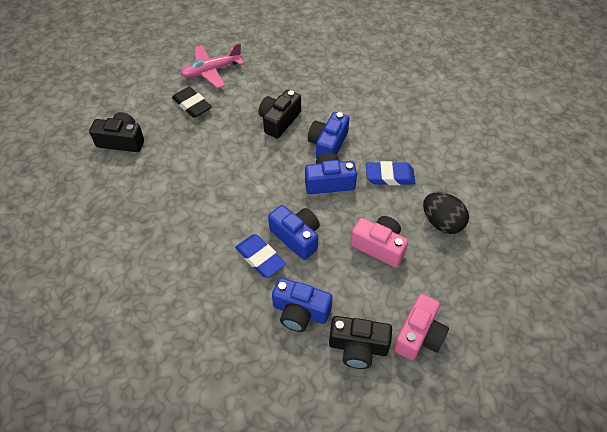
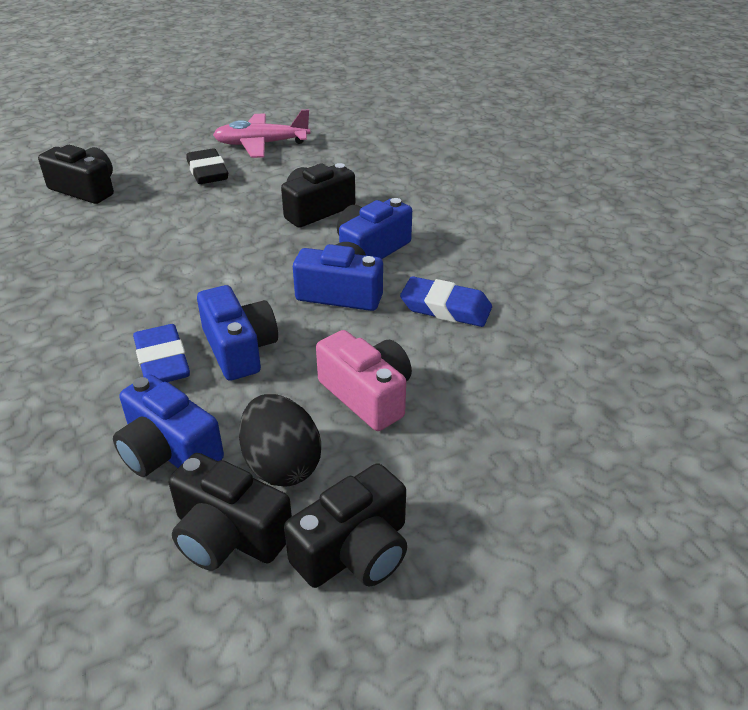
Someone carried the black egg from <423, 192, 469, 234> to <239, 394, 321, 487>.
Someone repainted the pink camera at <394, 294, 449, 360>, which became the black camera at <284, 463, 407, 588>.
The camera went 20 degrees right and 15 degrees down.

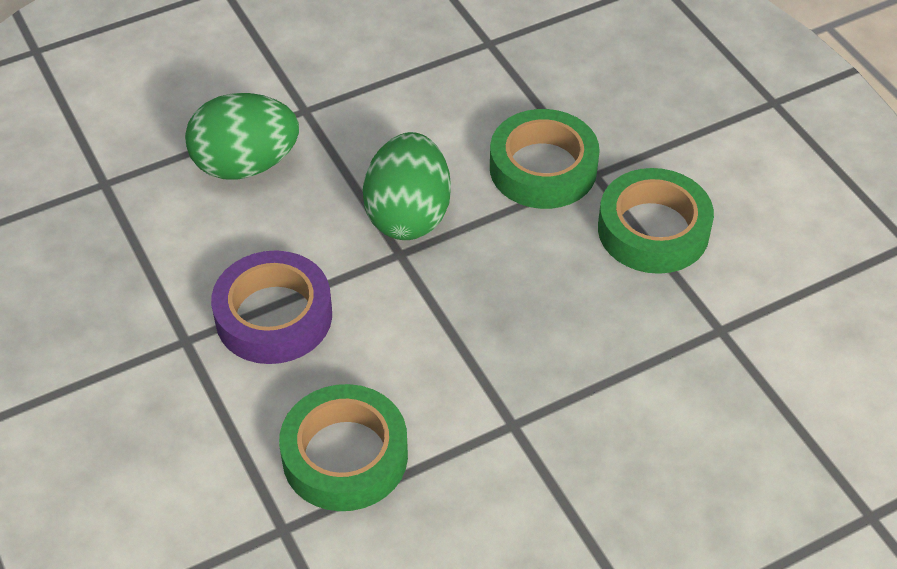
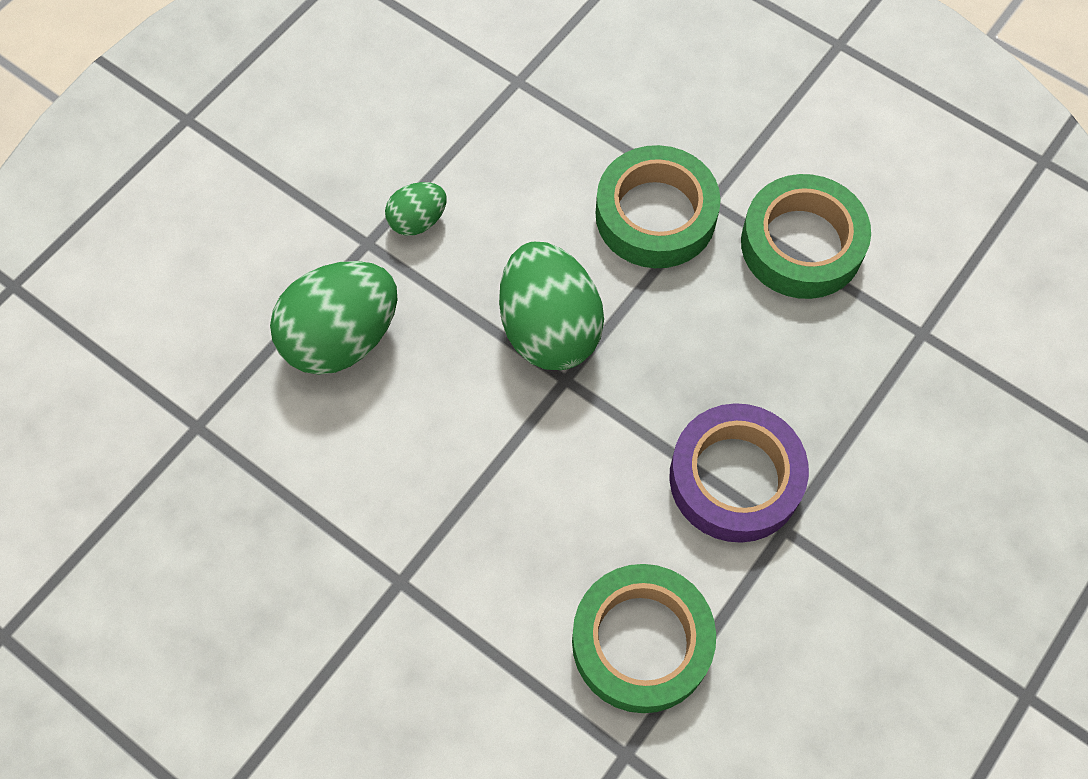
Someone carried the purple tape from <211, 250, 332, 364> to <669, 403, 809, 543>.
Someone put down the green egg at <385, 182, 447, 236>.
The camera went 25 degrees left and 15 degrees up.

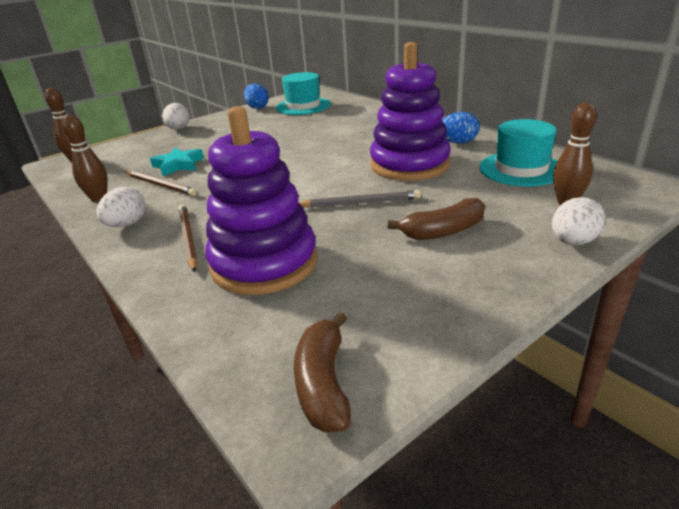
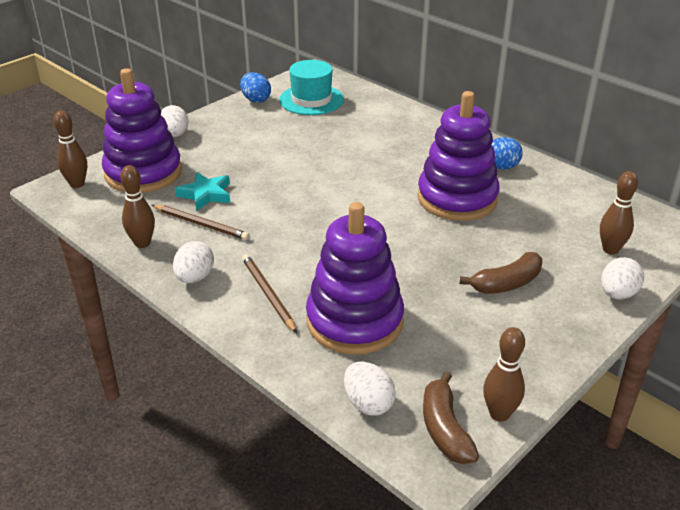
Someone took away the turquoise hat at <479, 119, 558, 187>.
Someone took away the grey pencil at <299, 190, 421, 208>.
Someone put down the purple stacking toy at <102, 68, 182, 193>.
Someone put down the brown bowling pin at <483, 327, 525, 422>.
Someone put down the white egg at <344, 361, 396, 416>.
The camera went 10 degrees left and 5 degrees up.

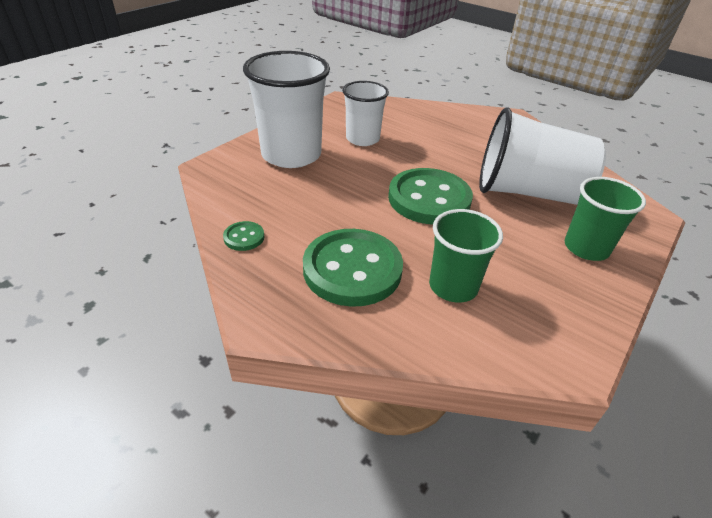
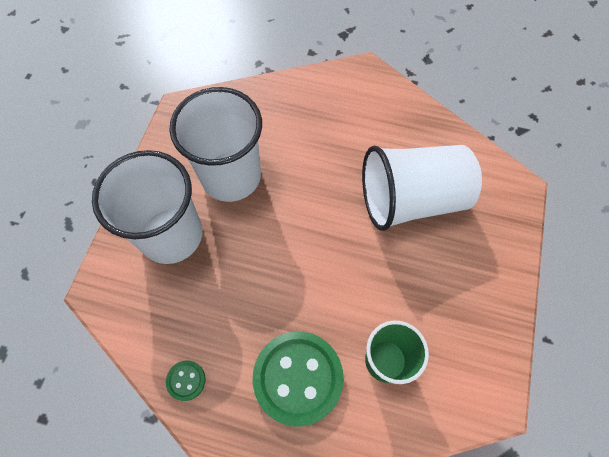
Someone scaled the white cup at <342, 81, 389, 146> by 1.64.
Someone took away the green button at <388, 168, 473, 225>.
Someone took away the green cup at <565, 177, 646, 261>.
The camera went 20 degrees left and 25 degrees up.

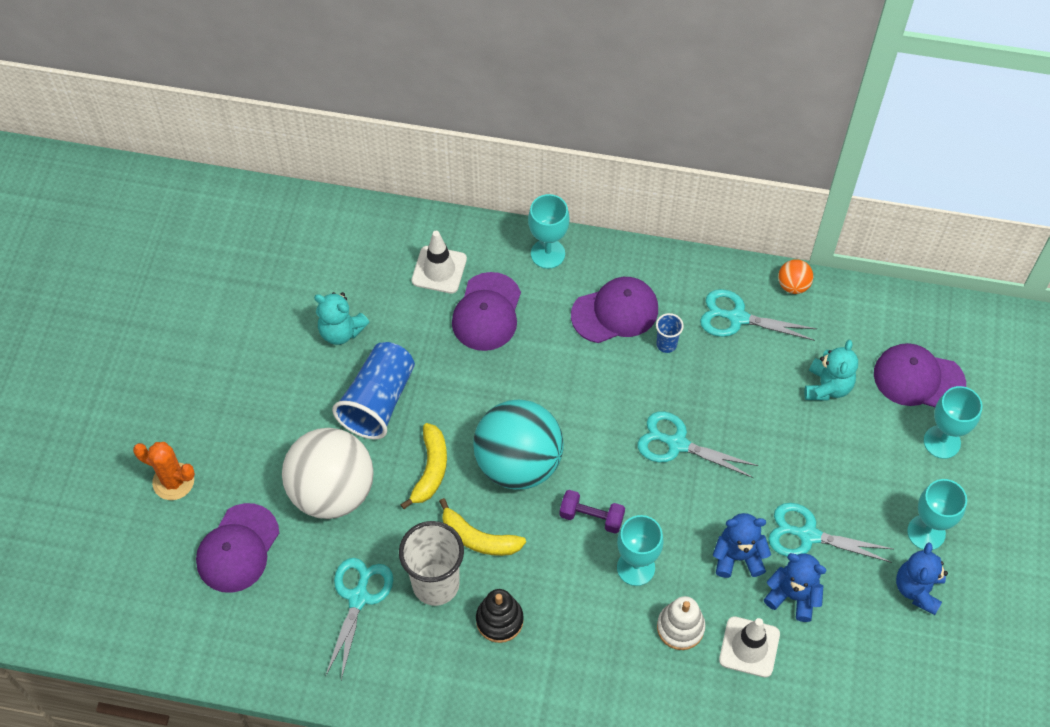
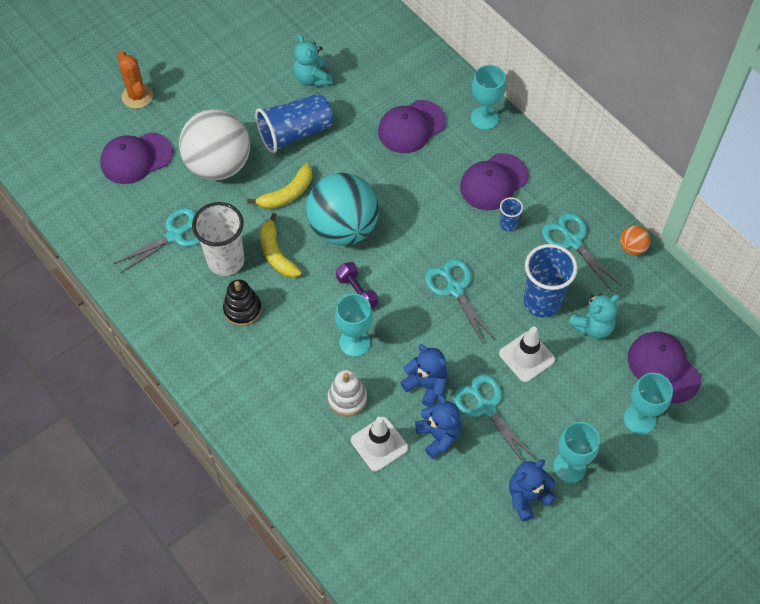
Someone carried the white traffic cone from <412, 231, 467, 294> to <499, 326, 555, 382>.
Someone rotated the purple cap at <571, 277, 658, 343> by 120 degrees clockwise.
Someone put down the blue cup at <524, 244, 578, 318>.
The camera went 40 degrees right and 0 degrees up.

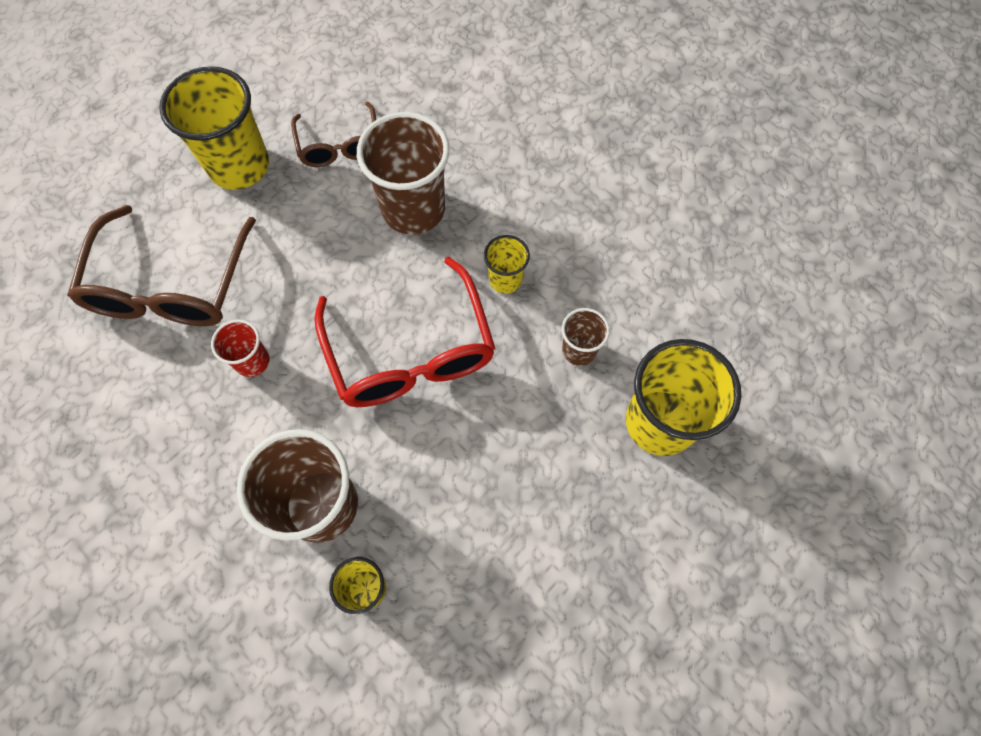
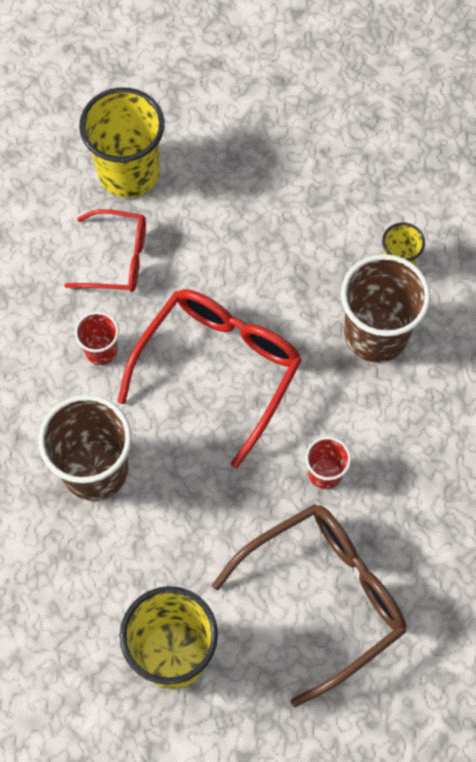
Someone took away the brown glasses at <291, 102, 376, 167>.
Someone repainted the yellow cup at <484, 235, 530, 294>, which became the red cup at <75, 312, 119, 365>.
Someone swapped the brown cup at <562, 308, 610, 366> for the red glasses at <64, 209, 146, 292>.
The camera went 130 degrees left and 0 degrees up.

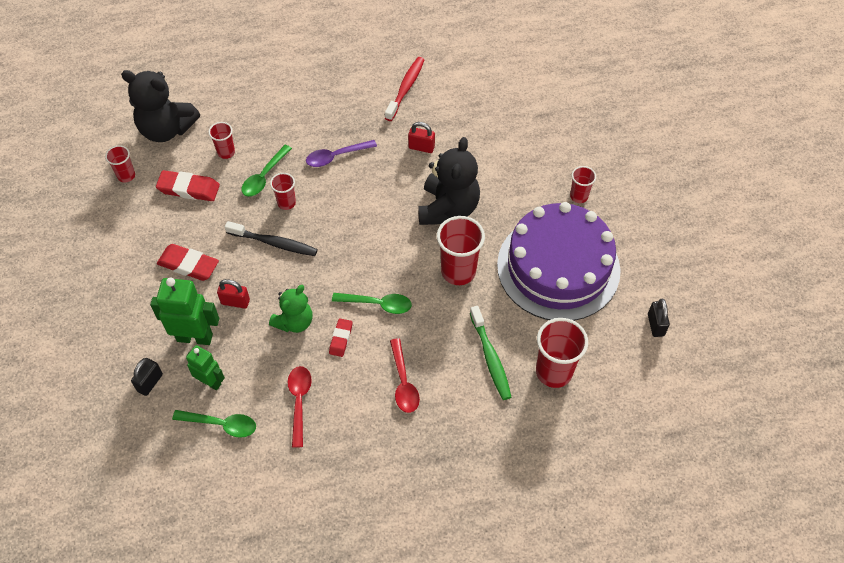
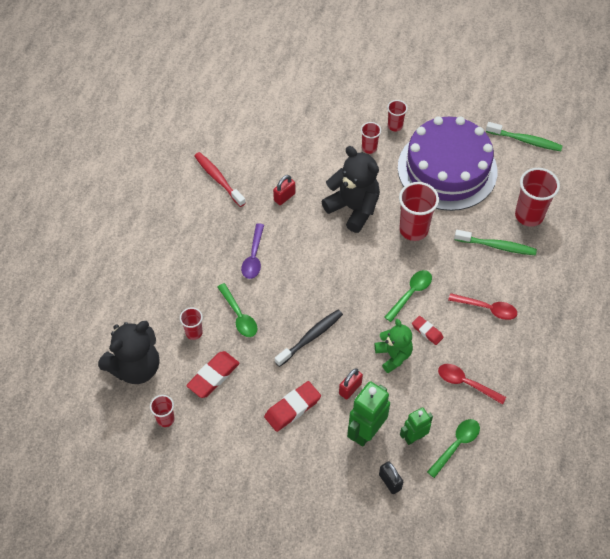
Someone carried the red cup from <270, 173, 296, 210> to <361, 122, 381, 154>.
Someone swapped the black padlock at <648, 299, 670, 337> for the green toothbrush at <486, 122, 562, 151>.
The camera went 60 degrees left and 0 degrees up.

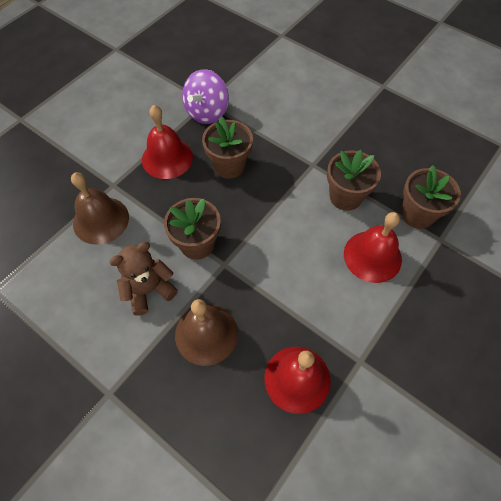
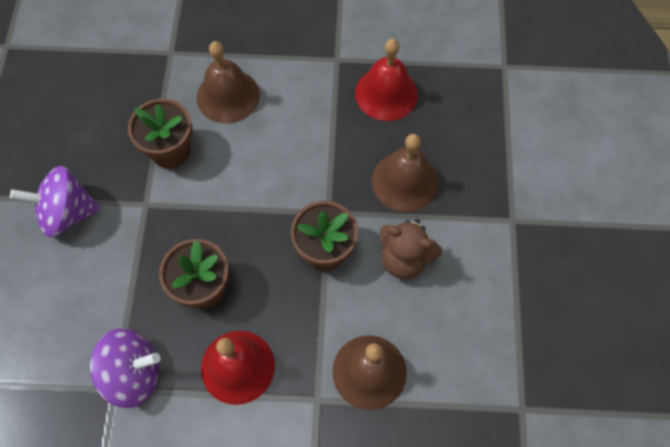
Someone took away the brown flower pot at <401, 165, 461, 229>.
Someone repainted the red bell at <344, 212, 402, 283>, which became the brown bell at <197, 41, 260, 124>.
Someone put down the purple spinning top at <10, 166, 101, 237>.
The camera went 125 degrees left and 5 degrees up.

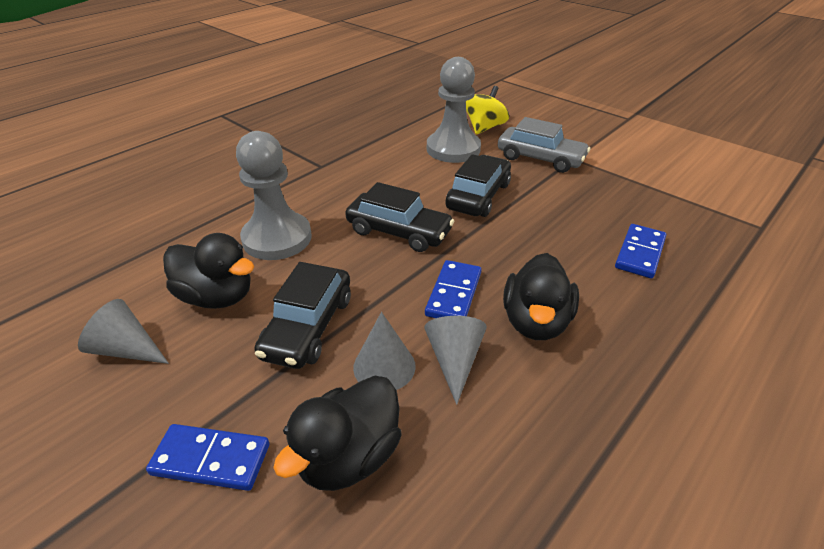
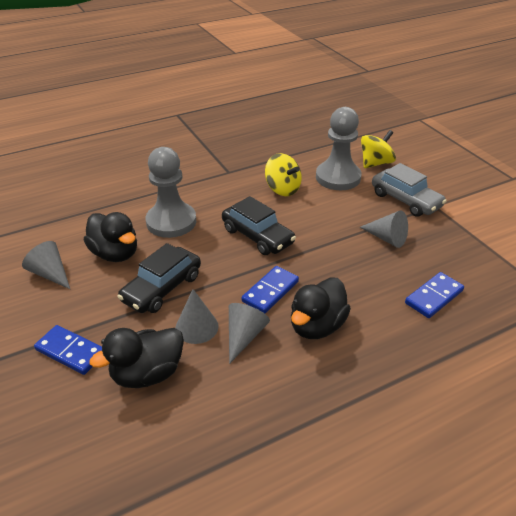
Someone took away the black car at <445, 154, 511, 217>.
Someone put down the yellow spinning top at <265, 153, 302, 196>.
Someone put down the grey cone at <360, 211, 408, 248>.
The camera went 20 degrees right and 0 degrees up.

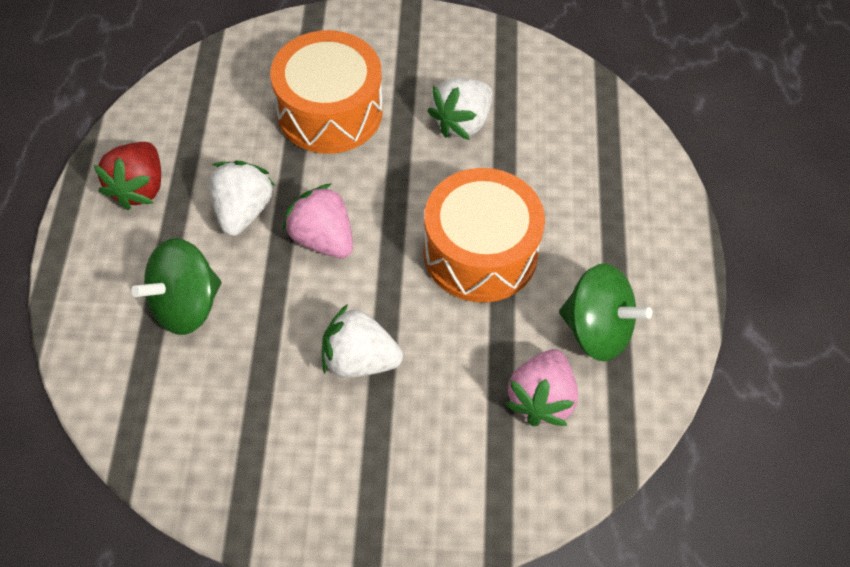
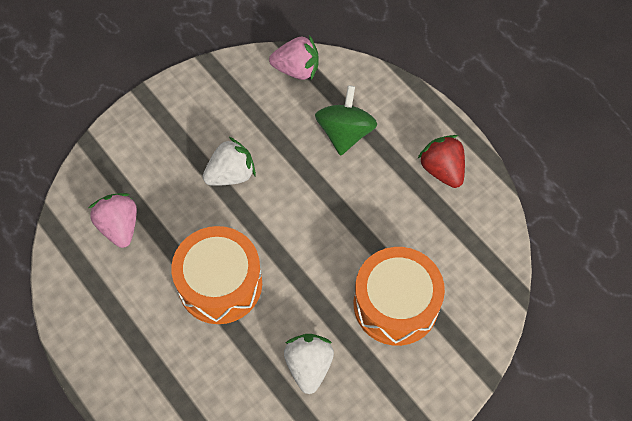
Someone took away the white strawberry at <209, 161, 275, 236>.
Someone carried the pink strawberry from <283, 183, 353, 259> to <269, 35, 319, 80>.
Someone took away the green spinning top at <559, 263, 652, 361>.
The camera went 140 degrees right and 5 degrees up.

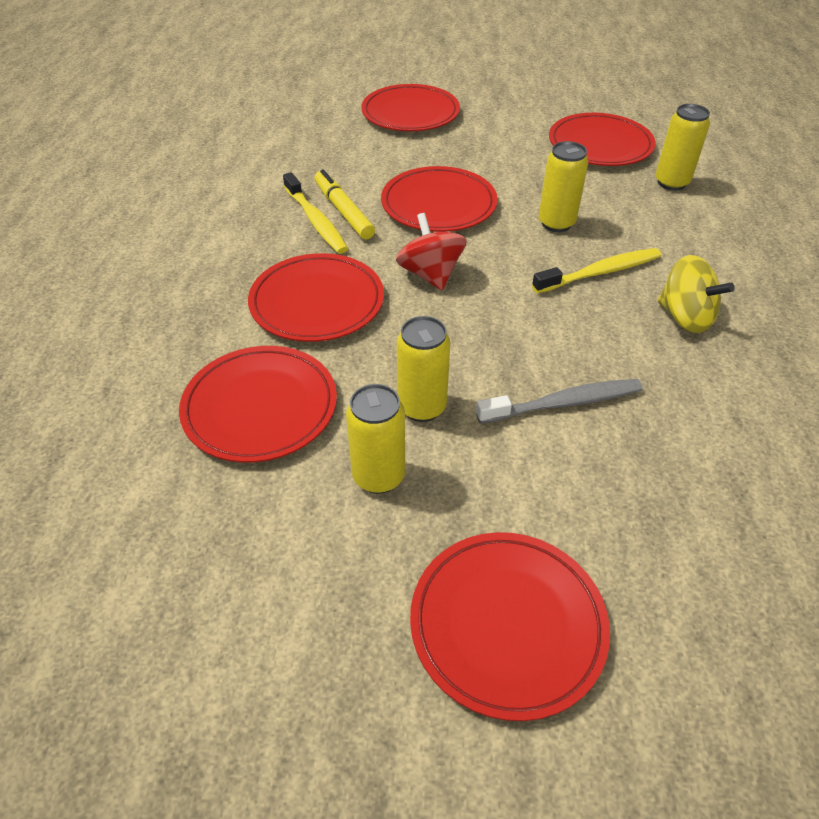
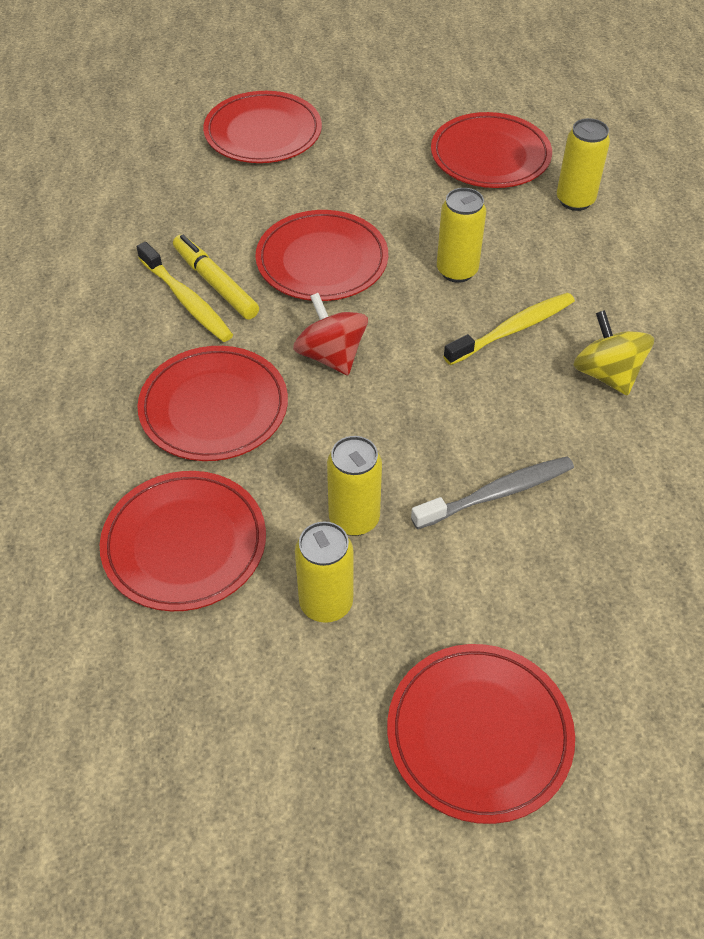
Someone rotated the yellow spinning top at <658, 255, 735, 333> by 150 degrees counterclockwise.
The camera went 10 degrees left and 5 degrees up.

